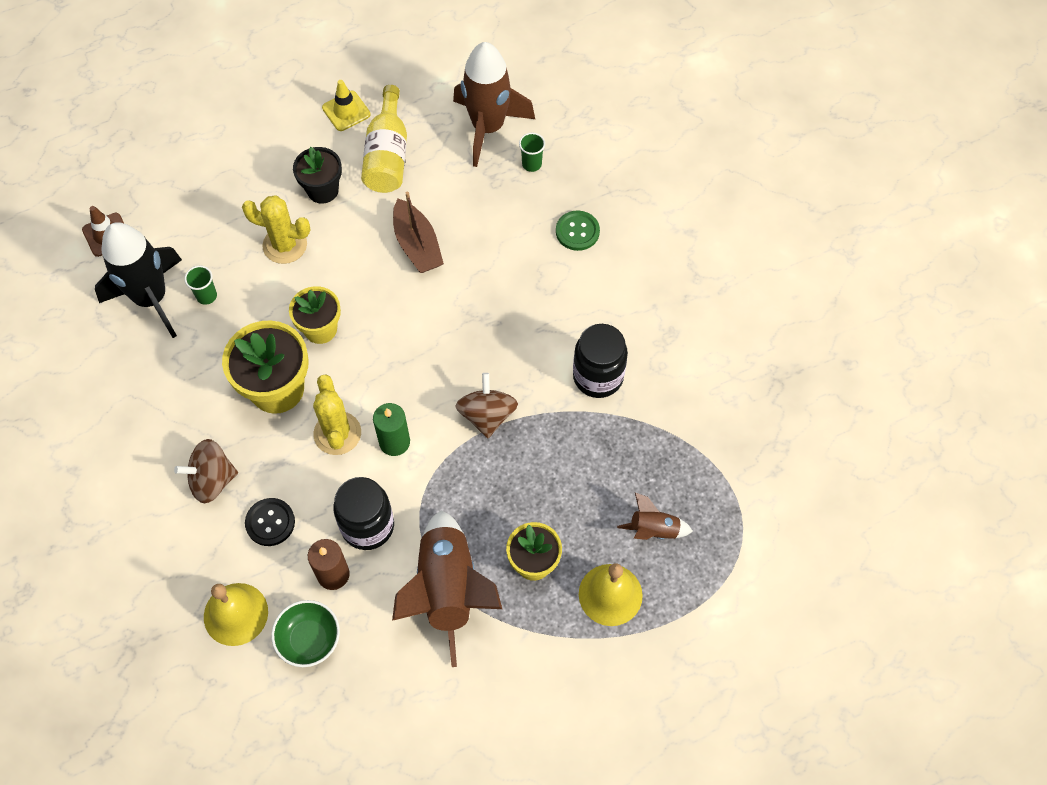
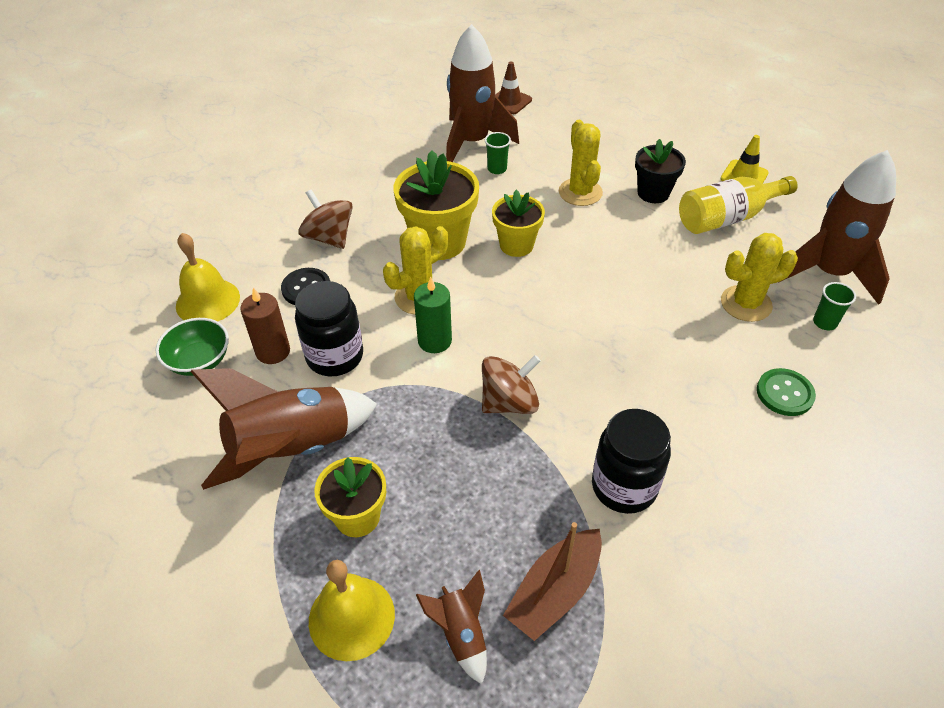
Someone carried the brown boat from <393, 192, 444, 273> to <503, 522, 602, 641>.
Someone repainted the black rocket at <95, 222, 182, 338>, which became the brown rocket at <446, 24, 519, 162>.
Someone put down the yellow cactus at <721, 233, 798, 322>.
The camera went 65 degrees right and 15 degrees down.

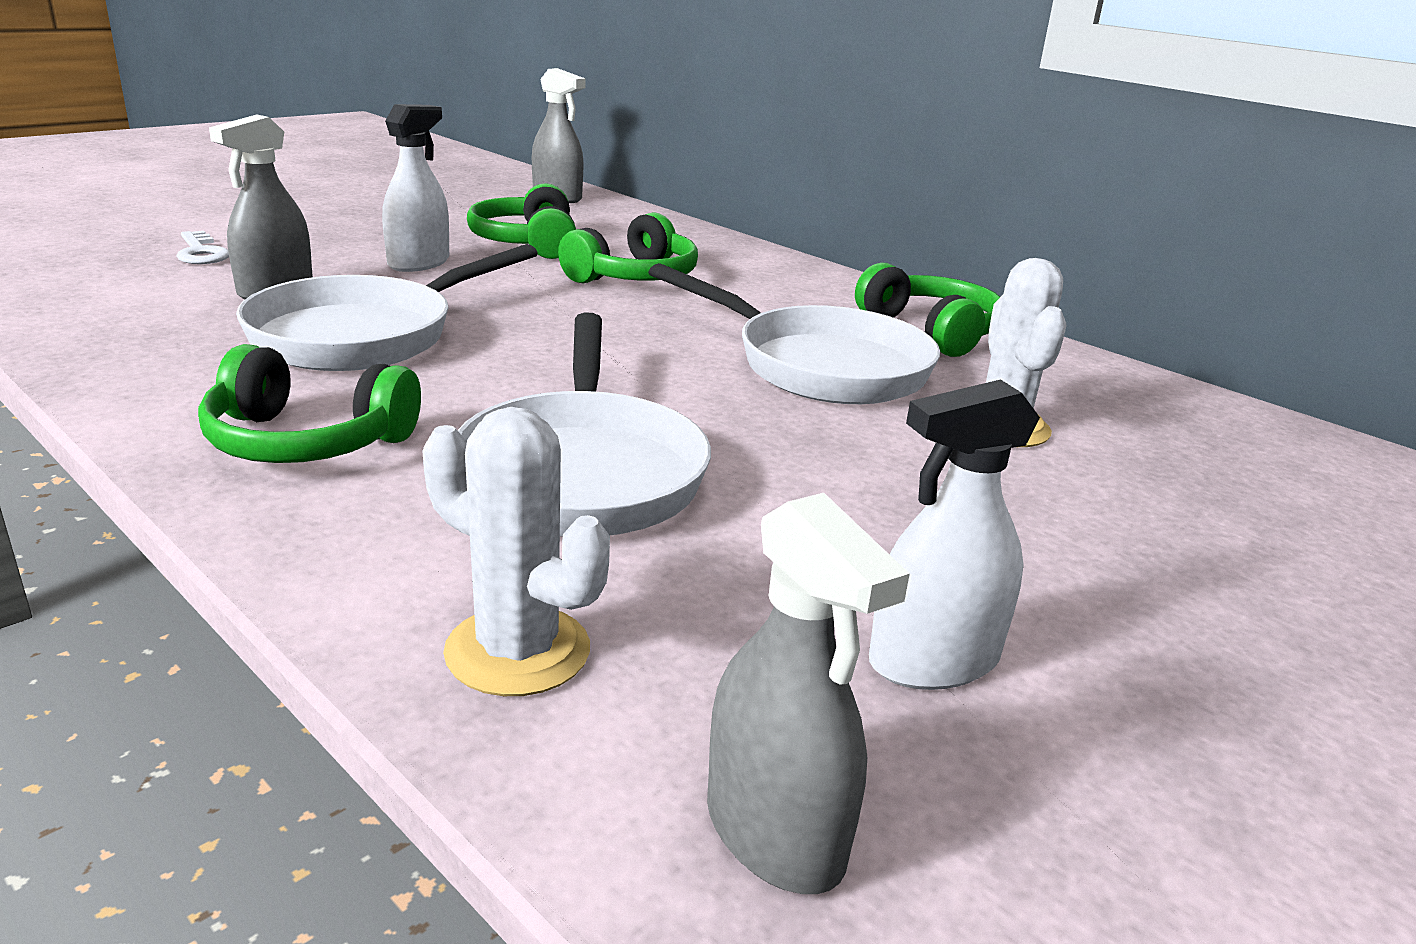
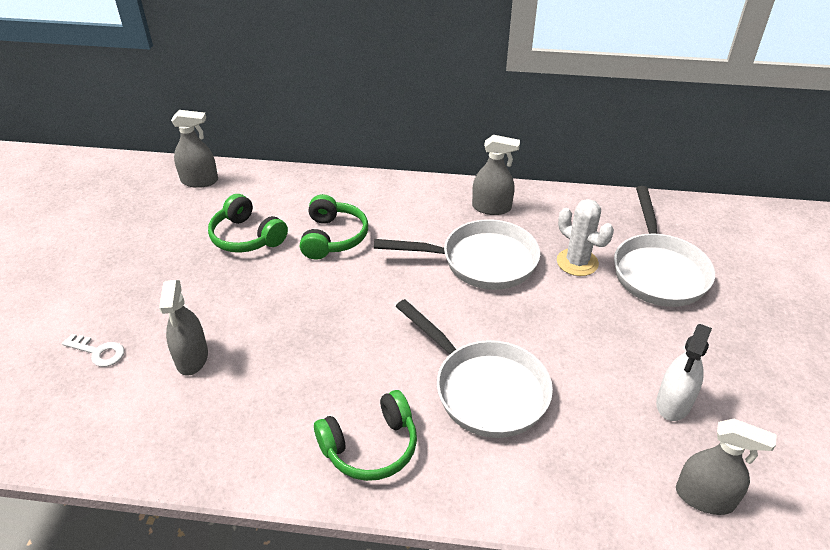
Someone took away the white spray bottle at <382, 104, 449, 272>.
Someone carried the white pan from <236, 244, 538, 371> to <614, 186, 715, 307>.
Someone swapped the green headphones at <855, 263, 1000, 357> for the grey spray bottle at <472, 135, 520, 215>.
Someone took away the white cactus at <422, 407, 610, 696>.
The camera went 35 degrees left and 15 degrees up.

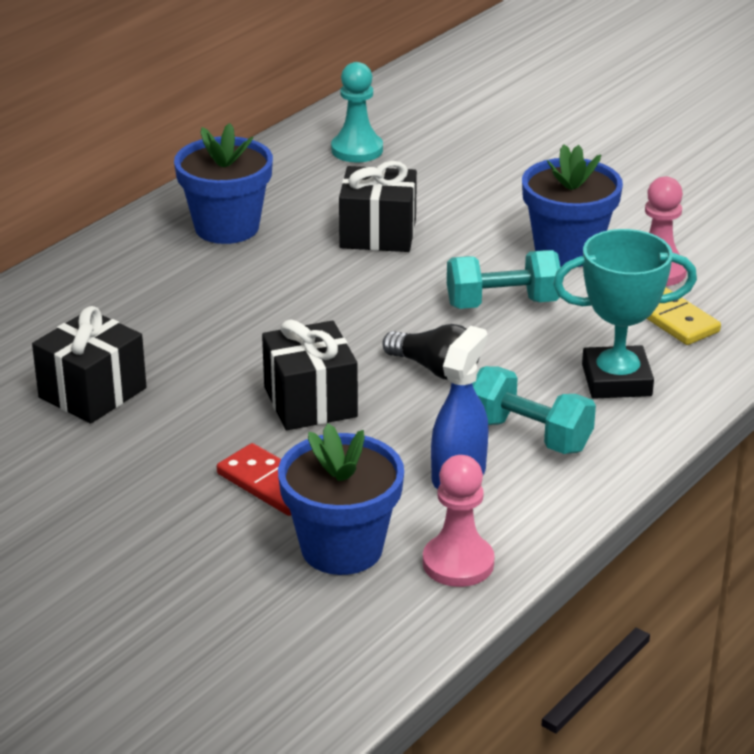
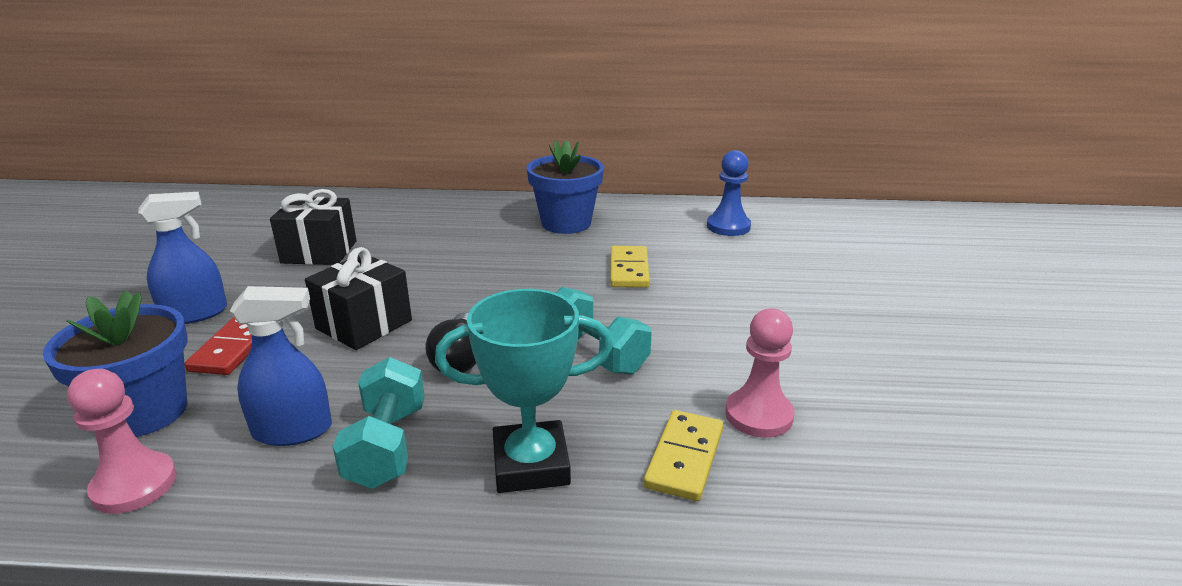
Someone repainted the turquoise pawn at <331, 62, 383, 162>, which became the blue pawn at <707, 150, 751, 236>.
Someone took away the blue flower pot at <522, 144, 623, 267>.
Someone swapped the black gift at <339, 161, 417, 252> for the yellow domino at <610, 246, 650, 288>.
Someone rotated the turquoise trophy at <553, 229, 697, 399> by 60 degrees counterclockwise.
Someone put down the blue spray bottle at <138, 192, 227, 324>.
The camera went 55 degrees right and 5 degrees down.

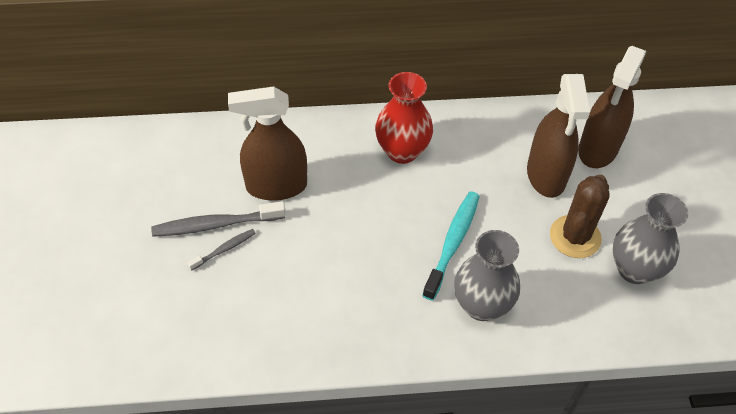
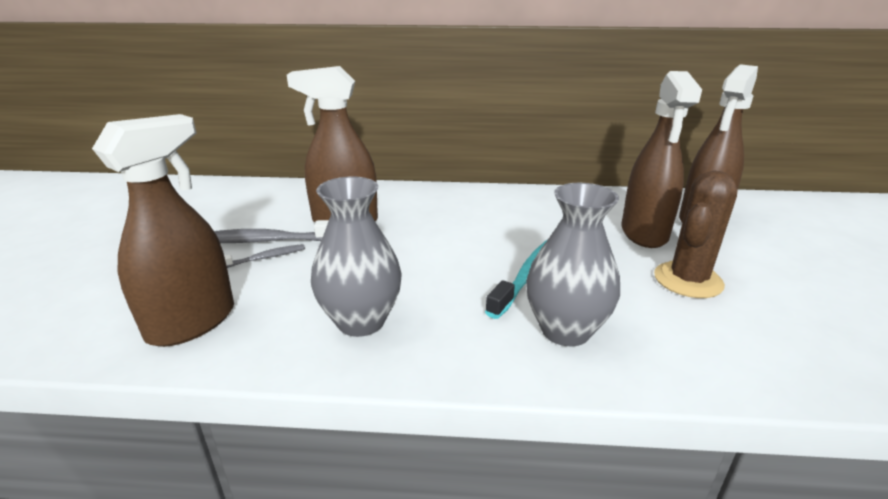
Someone took away the red vase at <375, 72, 433, 164>.
Someone carried the grey vase from <613, 193, 688, 284> to <311, 176, 401, 337>.
Someone put down the brown spray bottle at <92, 114, 234, 347>.
The camera went 10 degrees right and 25 degrees down.

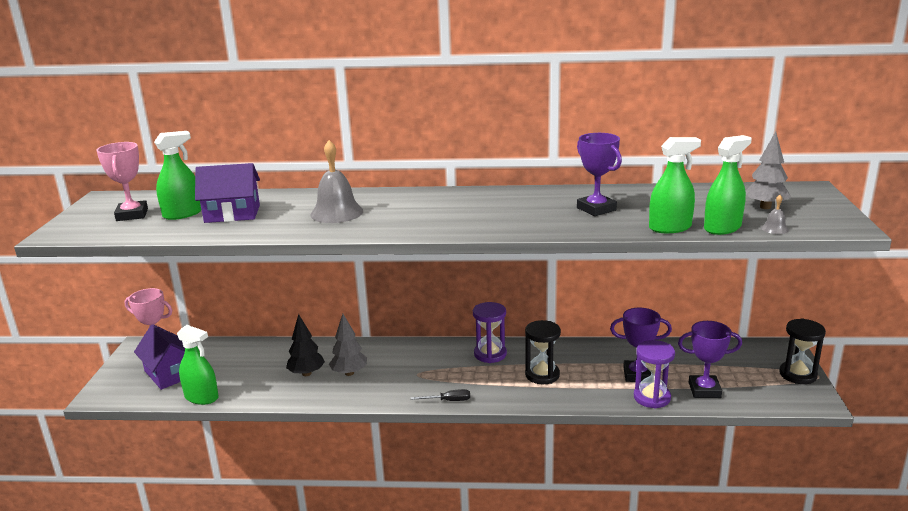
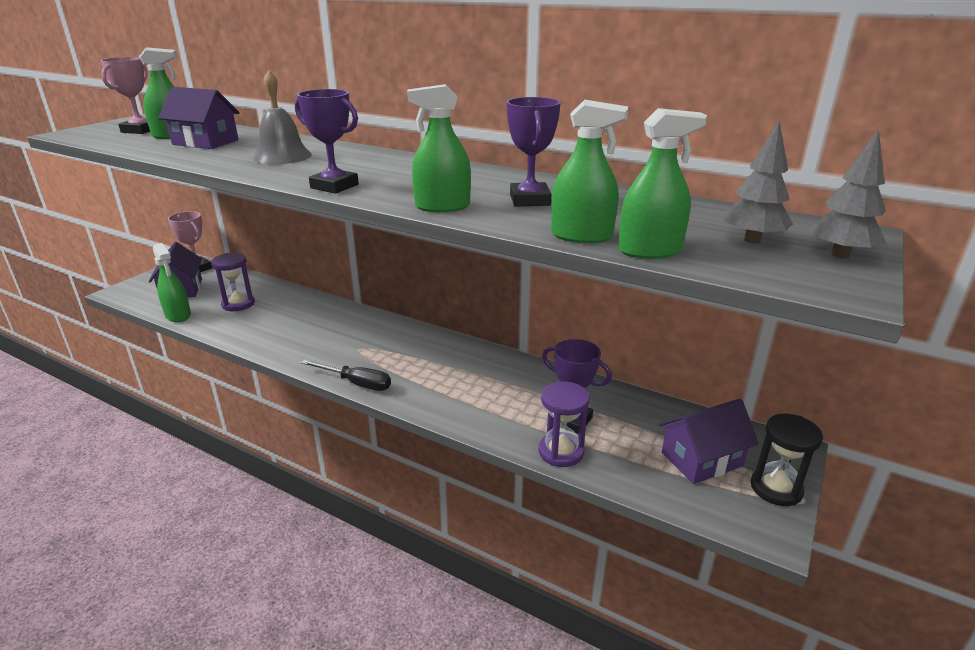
Someone took away the grey bell at <761, 195, 789, 234>.
Someone carried the purple hourglass from <473, 302, 507, 363> to <211, 253, 255, 311>.
Someone took away the black tree at <286, 314, 325, 376>.
Someone carried the grey tree from <329, 314, 367, 376> to <808, 130, 886, 259>.
Someone took away the black hourglass at <525, 320, 561, 384>.
Someone carried the purple trophy from <678, 321, 742, 398> to <295, 89, 359, 194>.
Someone scaled the black screwdriver at <411, 389, 470, 401> by 1.57.
Someone put down the green spray bottle at <407, 84, 471, 212>.
Someone put down the purple house at <659, 399, 759, 484>.
The camera went 25 degrees right and 5 degrees up.

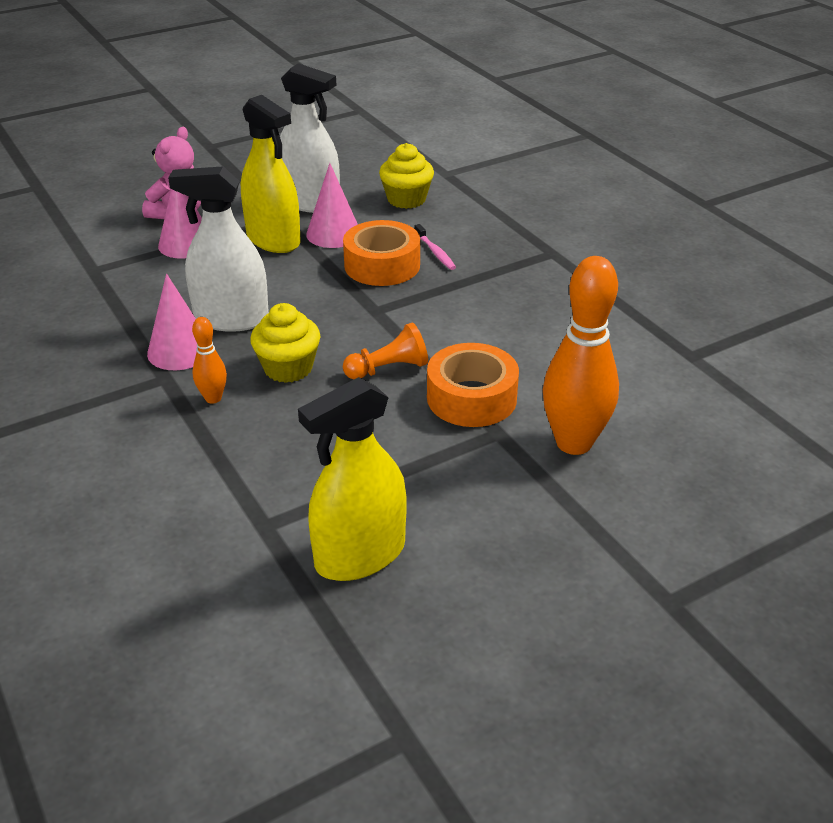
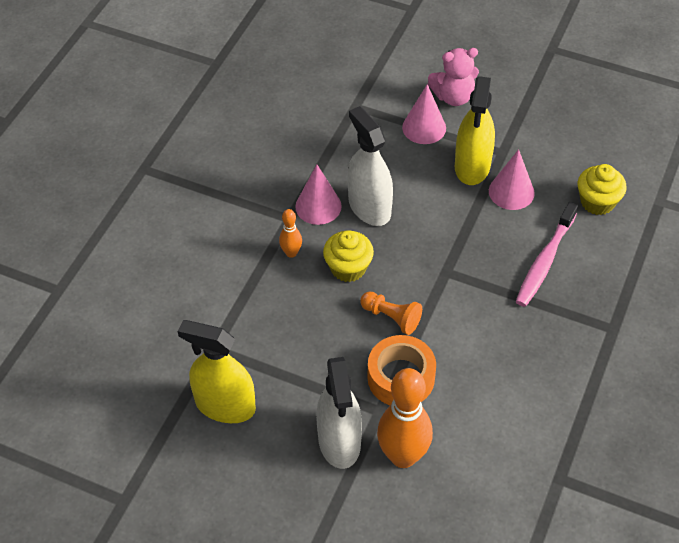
Someone carried the white spray bottle from <280, 63, 340, 213> to <316, 357, 362, 469>.
Someone took away the orange tape at <343, 220, 420, 286>.
Someone scaled the pink toothbrush at <415, 224, 456, 270> by 1.92.
The camera went 55 degrees right and 15 degrees up.

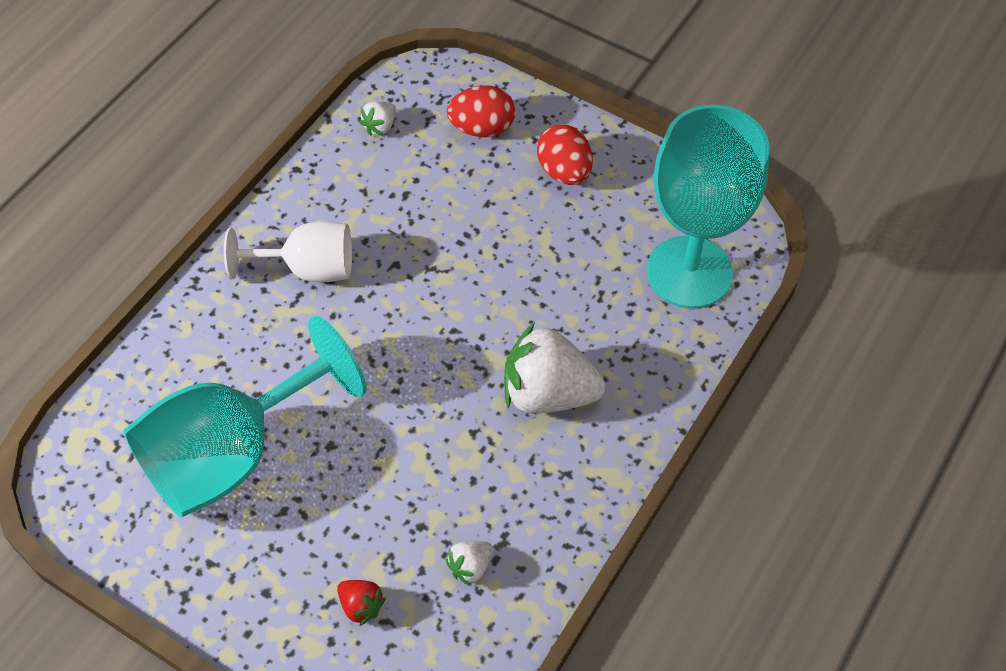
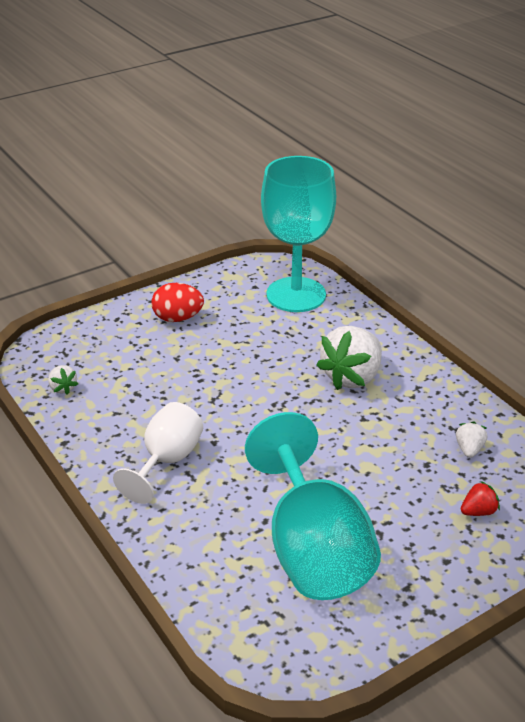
Someone took away the red egg at <447, 85, 515, 137>.
Someone rotated the white strawberry at <446, 541, 493, 586> by 150 degrees counterclockwise.
The camera went 65 degrees left and 20 degrees down.

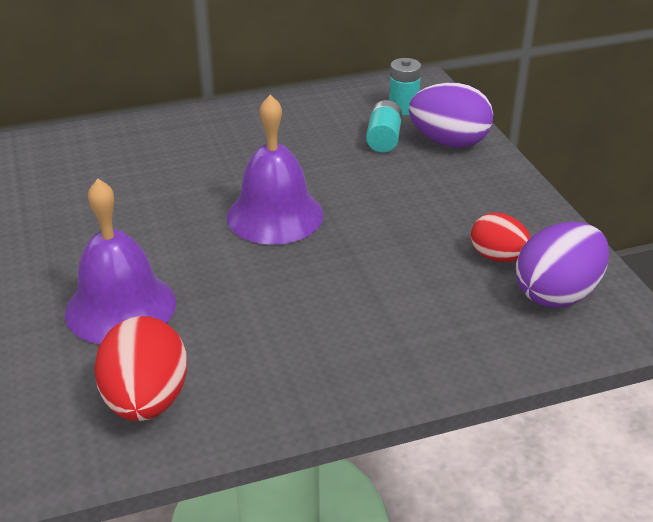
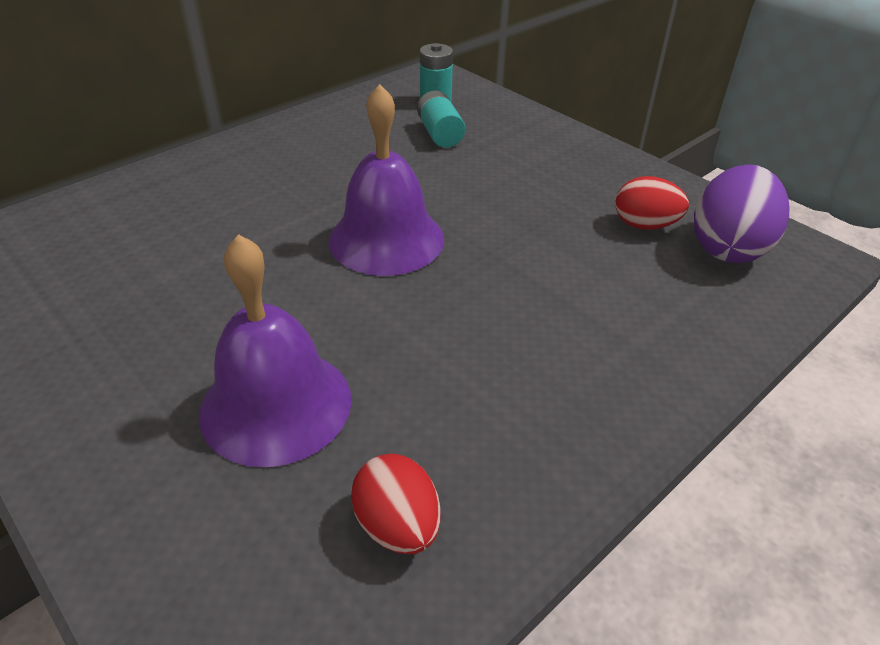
Someone took away the purple egg at <409, 82, 493, 147>.
Someone scaled the red egg at <94, 316, 187, 421> by 0.64.
The camera went 25 degrees left and 5 degrees up.

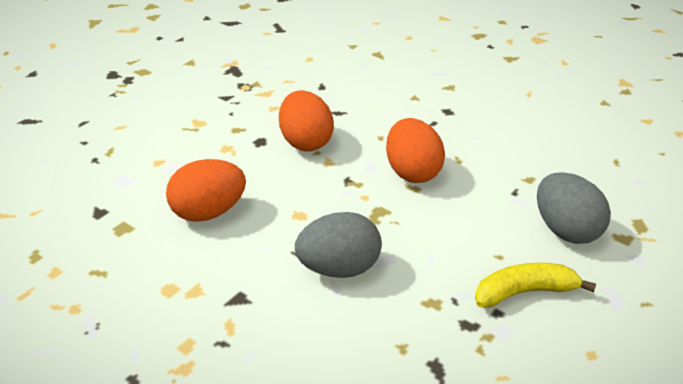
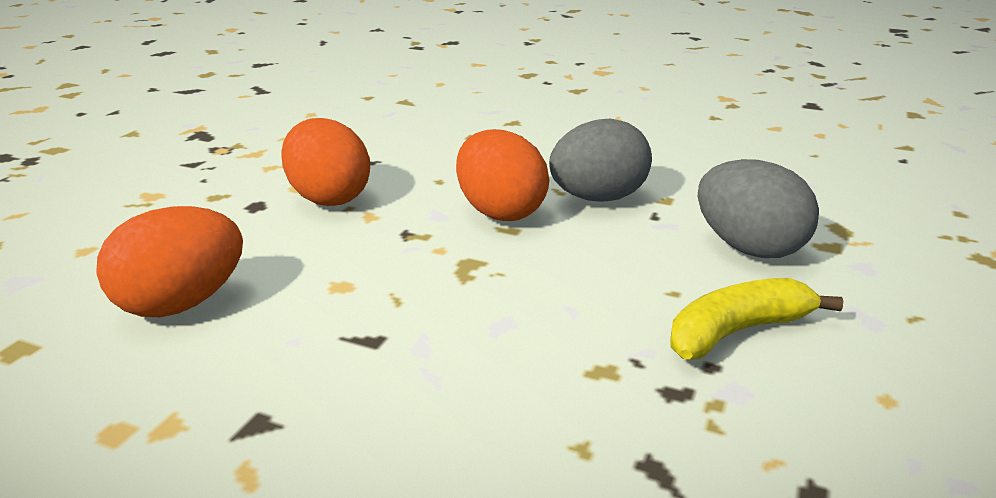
Someone carried the grey egg from <295, 212, 382, 278> to <549, 118, 652, 202>.
The camera went 15 degrees left and 10 degrees down.

